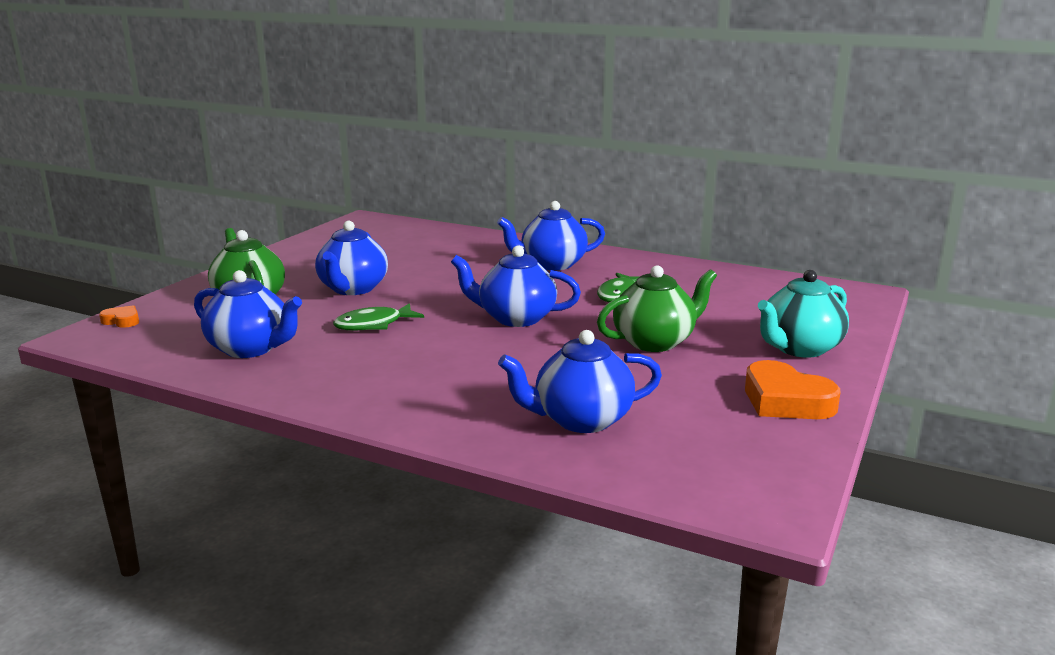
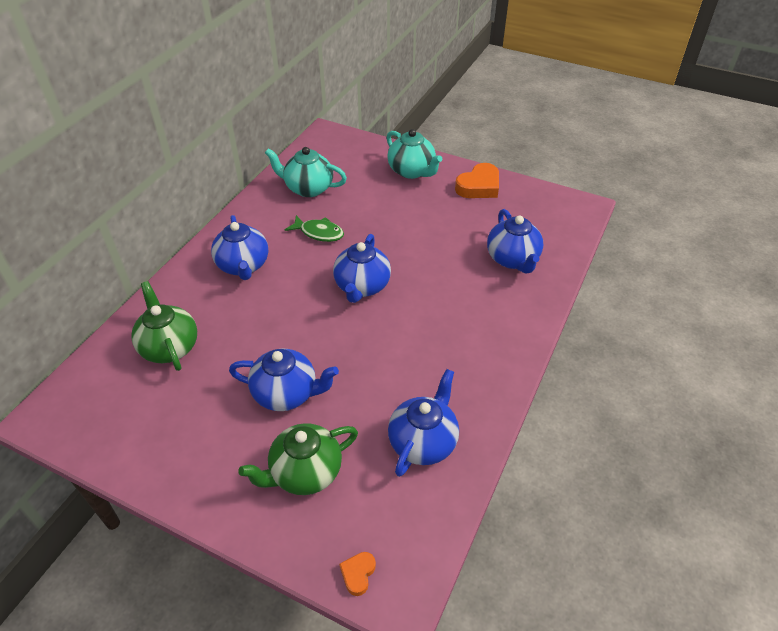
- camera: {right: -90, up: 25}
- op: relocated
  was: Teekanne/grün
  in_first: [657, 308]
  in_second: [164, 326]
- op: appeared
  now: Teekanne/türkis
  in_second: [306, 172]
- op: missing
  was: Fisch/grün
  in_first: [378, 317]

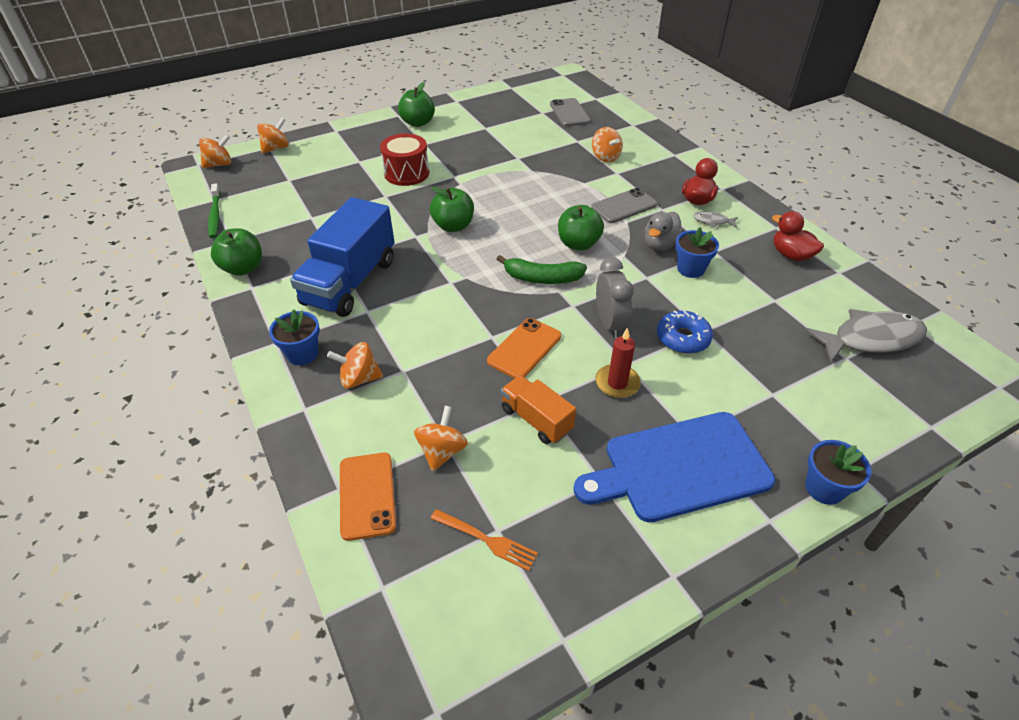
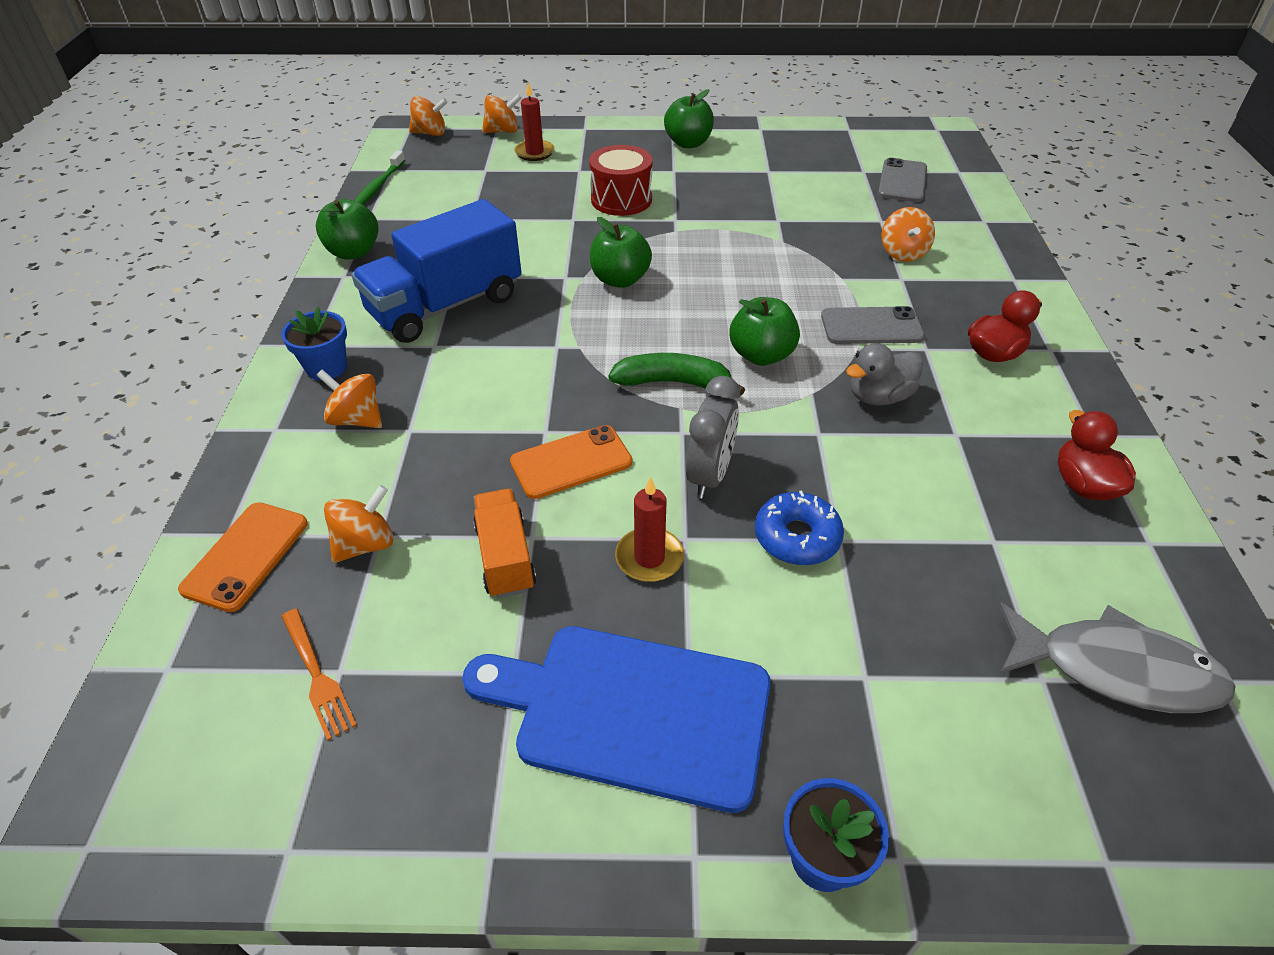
- camera: {right: 30, up: 0}
- op: appeared
  now: Kerze/rot
  in_second: [534, 121]
- op: spun
  was: Banane/grün
  in_first: [542, 269]
  in_second: [676, 374]
  clockwise: 150
- op: missing
  was: Blumentopf/blau
  in_first: [697, 252]
- op: missing
  was: Fisch/grau
  in_first: [715, 219]

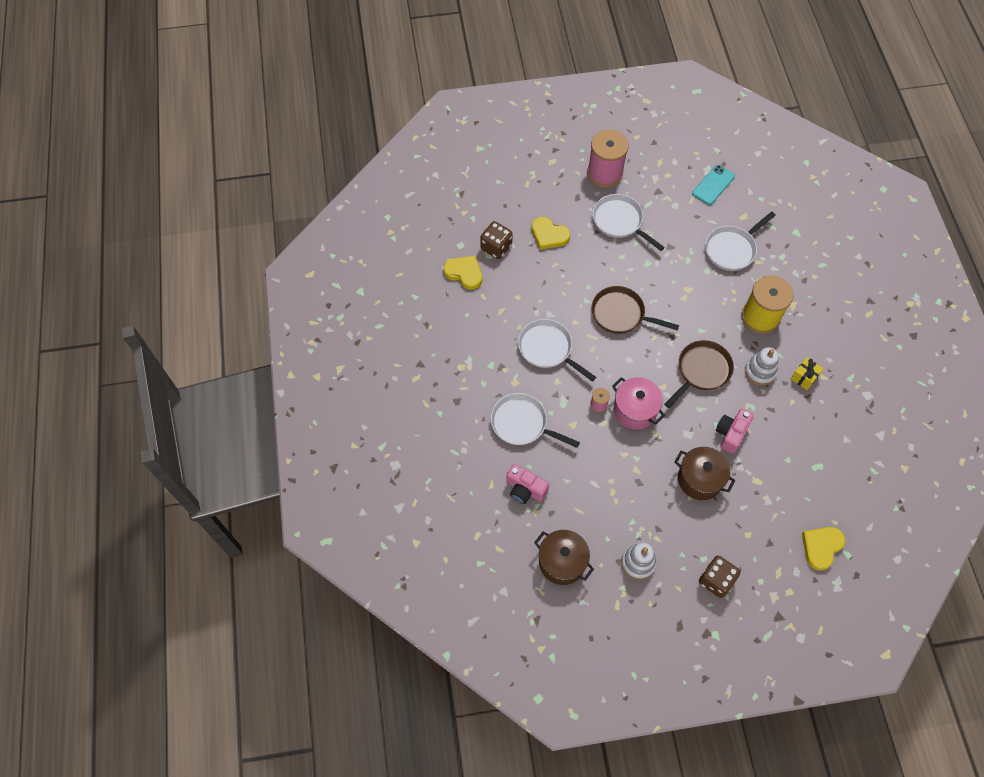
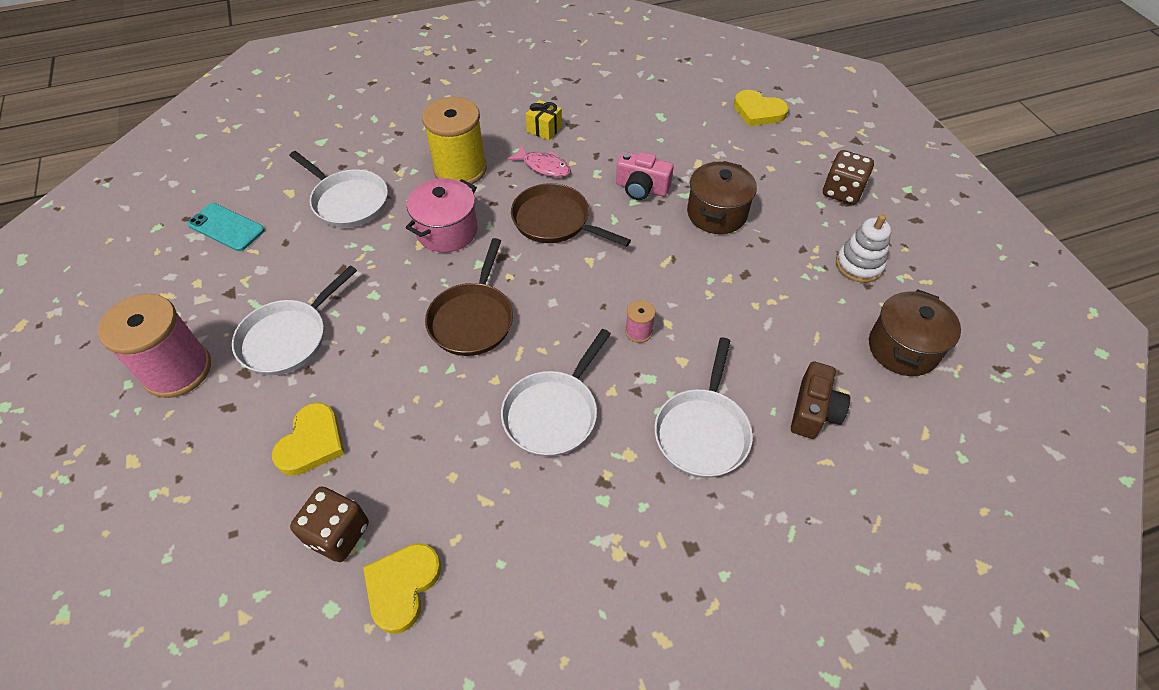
- camera: {right: -100, up: -10}
- op: relocated
  was: Kochtopf/rosa
  in_first: [638, 403]
  in_second: [441, 215]
- op: exchanged
  was: Stapelspielzeug/weiß
  now: Fisch/rosa
  in_first: [762, 366]
  in_second: [539, 161]
- op: colour
  was: Kamera/rosa
  now: Kamera/braun
  in_first: [527, 484]
  in_second: [820, 400]

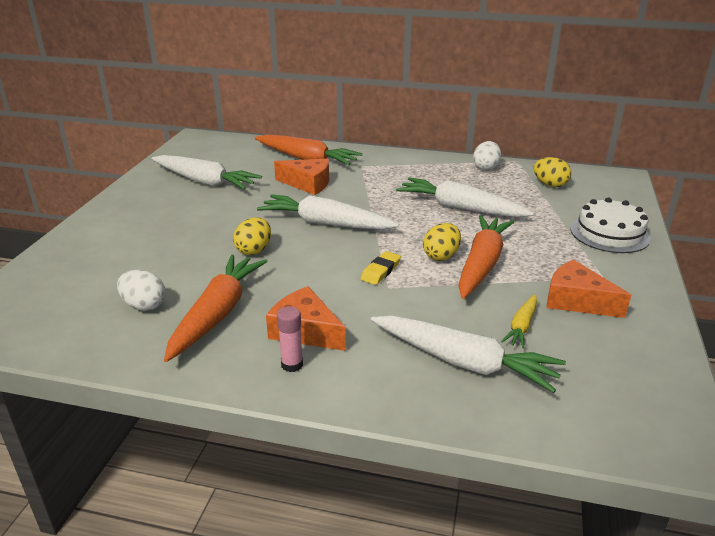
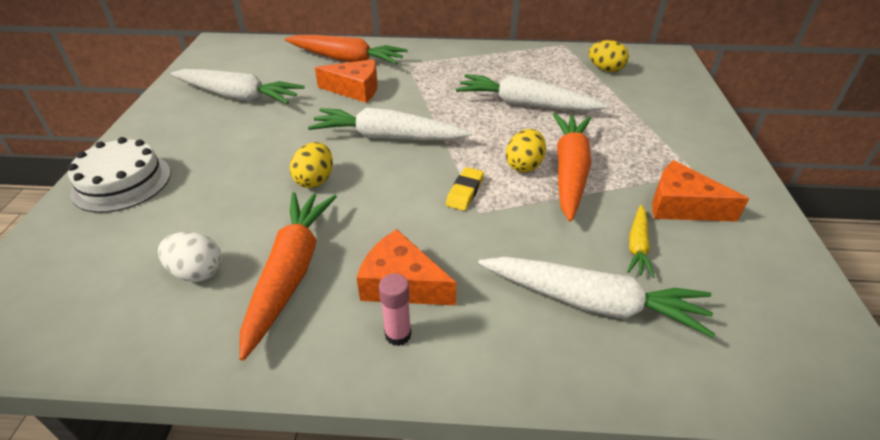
- camera: {right: -10, up: 10}
- op: relocated
  was: Kuchen/weiß
  in_first: [611, 225]
  in_second: [119, 175]
- op: missing
  was: Ei/weiß
  in_first: [487, 155]

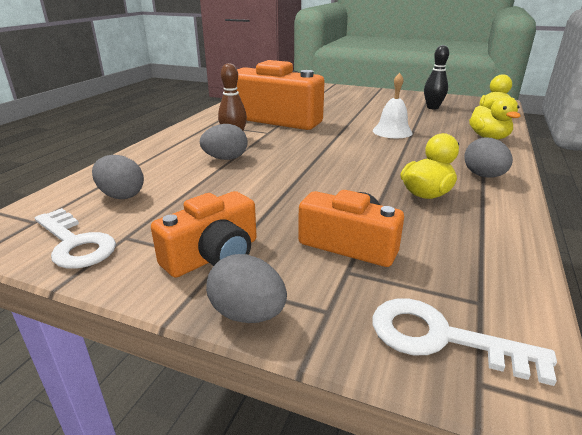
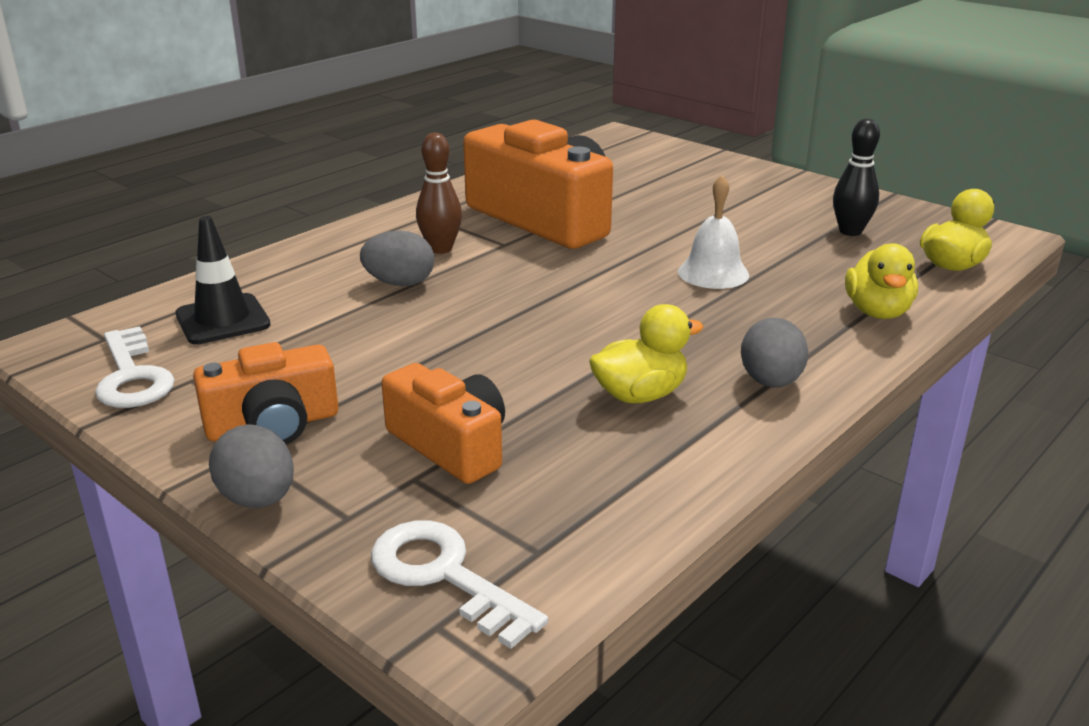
- camera: {right: 20, up: 0}
- op: exchanged
  was: Ei/grau
  now: Leitkegel/schwarz
  in_first: [118, 177]
  in_second: [223, 280]

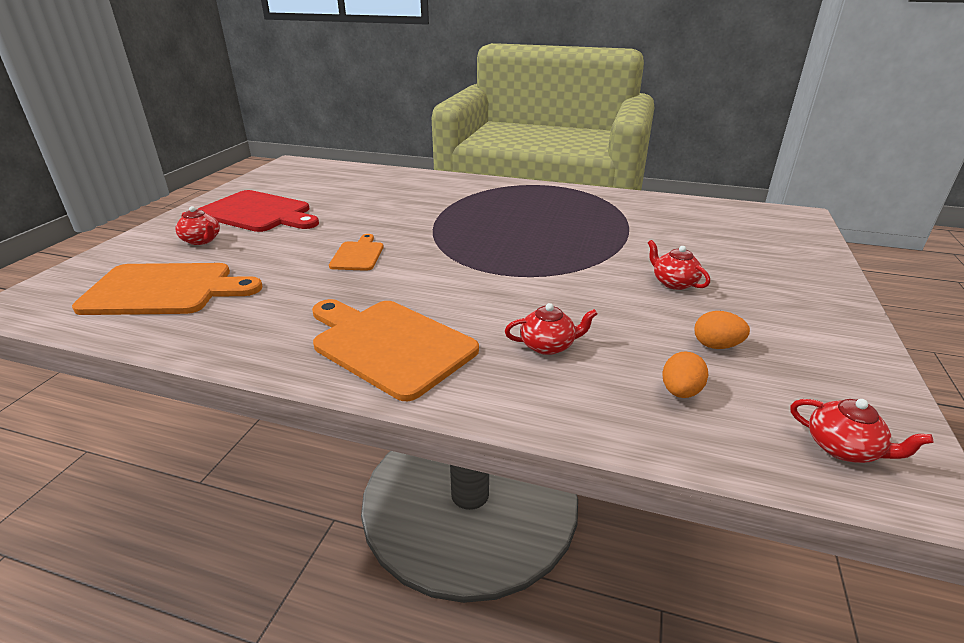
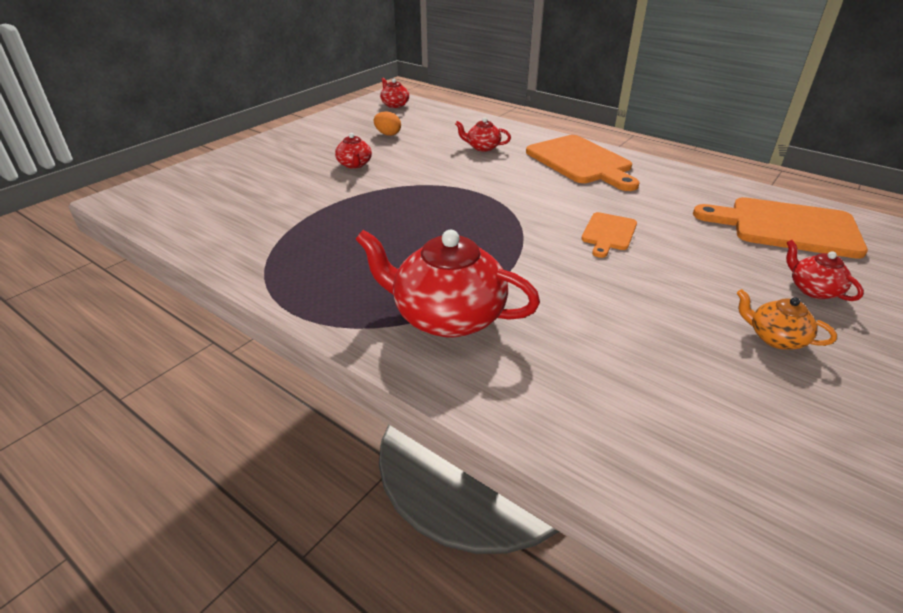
- camera: {right: -160, up: 5}
- op: appeared
  now: Teekanne/rot
  in_second: [447, 283]
- op: exchanged
  was: Schneidebrett/rot
  now: Teekanne/orange
  in_first: [258, 211]
  in_second: [787, 319]
- op: missing
  was: Ei/orange
  in_first: [685, 374]

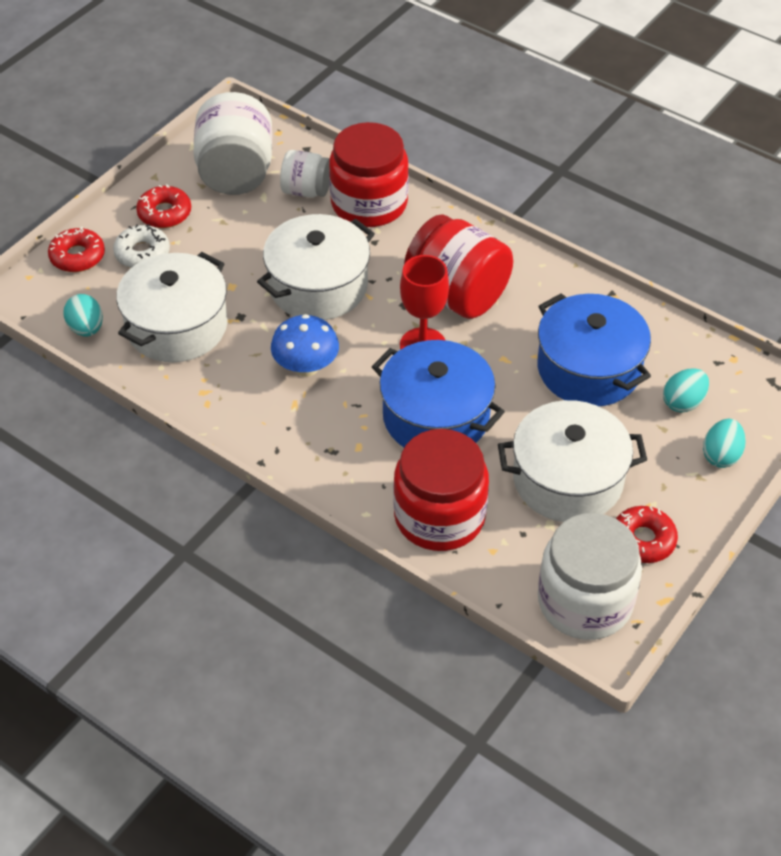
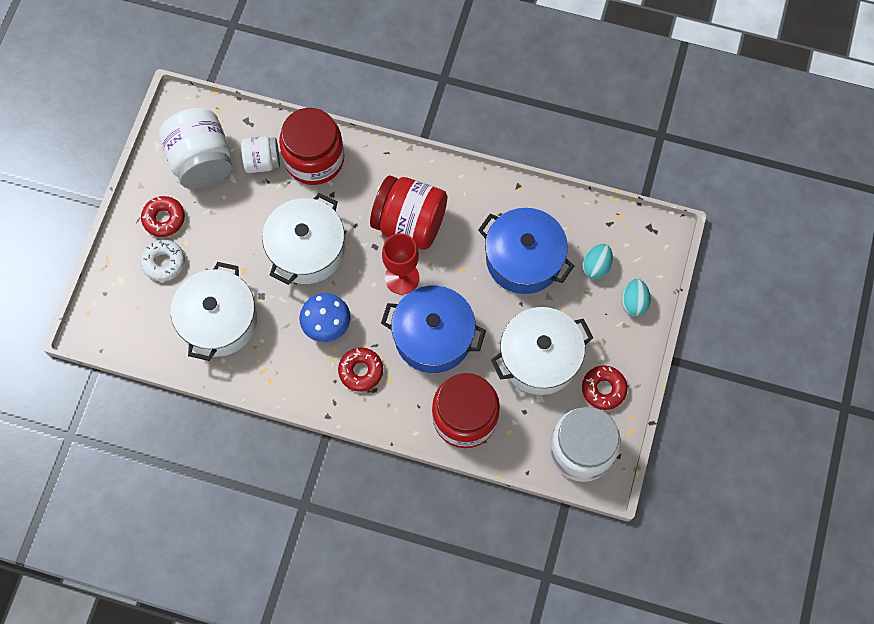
- camera: {right: -20, up: 20}
- op: relocated
  was: Donut/rot
  in_first: [76, 249]
  in_second: [360, 370]
- op: missing
  was: Ei/türkis
  in_first: [83, 315]

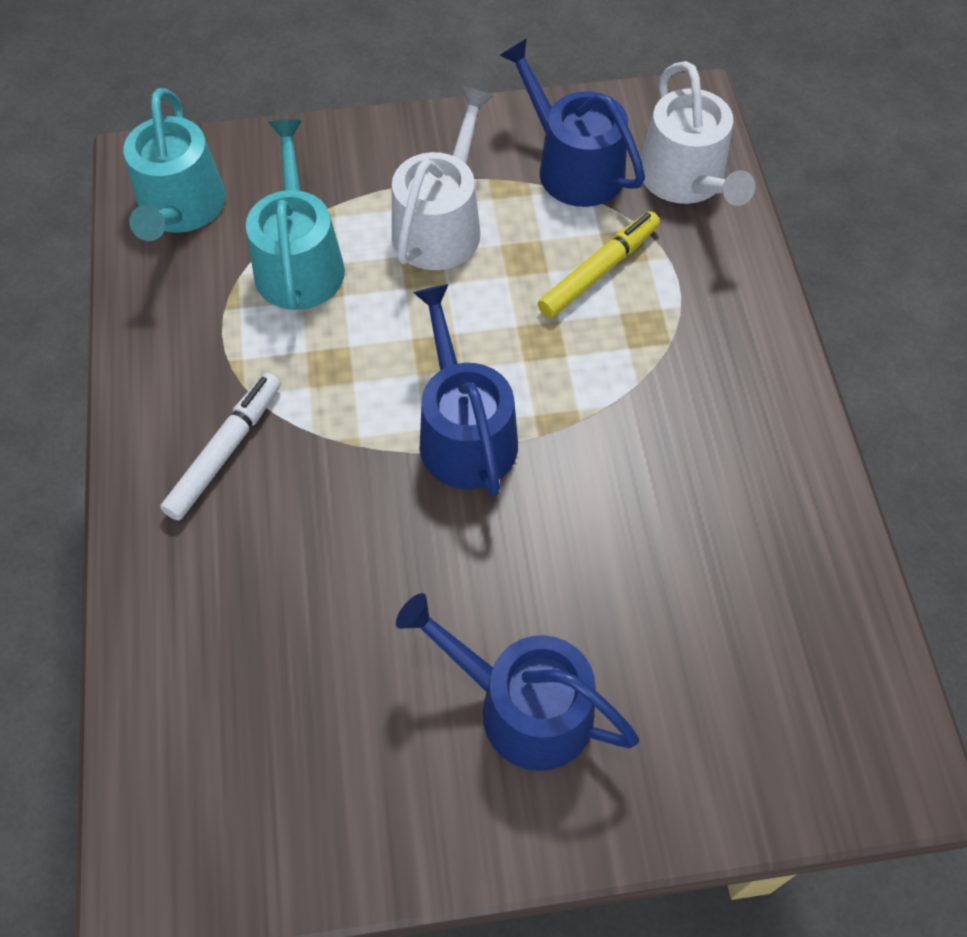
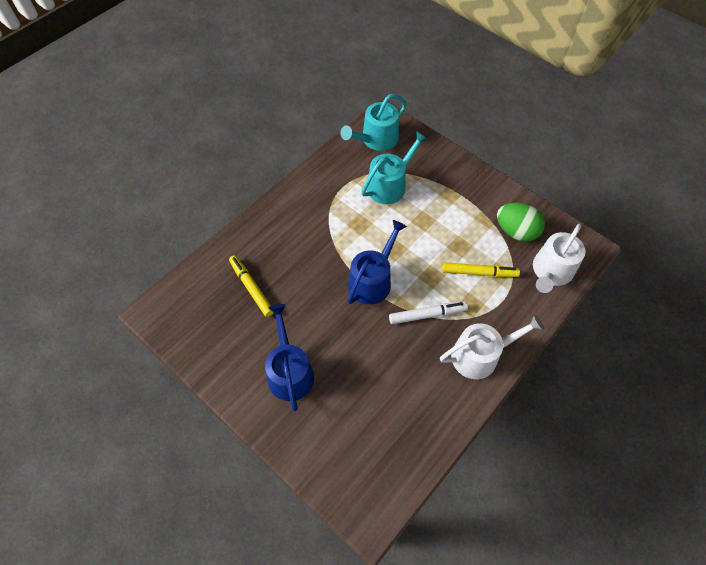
- camera: {right: 50, up: 0}
- op: appeared
  now: Filzstift/gelb
  in_second: [251, 286]
- op: relocated
  was: Filzstift/weiß
  in_first: [220, 447]
  in_second: [428, 312]
- op: relocated
  was: Gießkanne/weiß
  in_first: [442, 178]
  in_second: [492, 346]
- op: exchanged
  was: Gießkanne/blau
  now: Ei/grün
  in_first: [572, 122]
  in_second: [521, 222]

